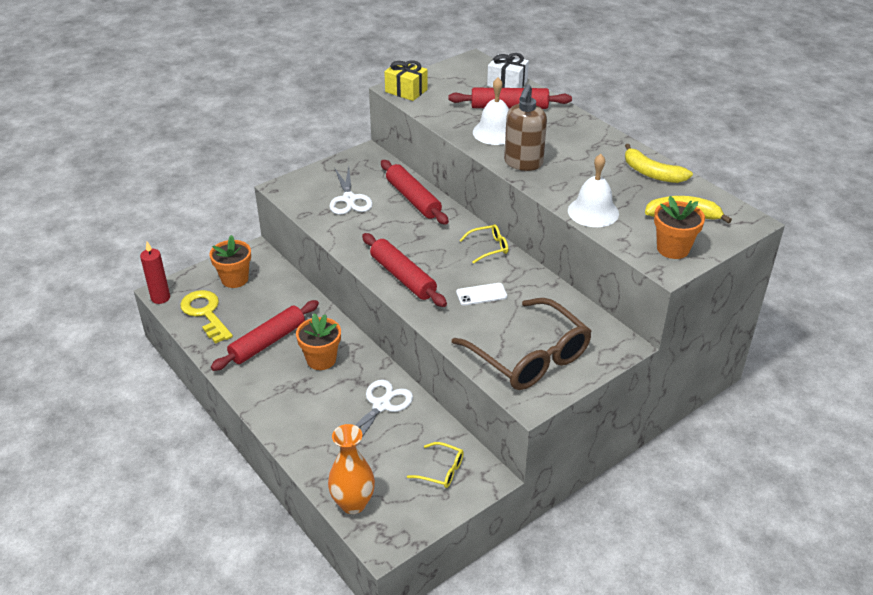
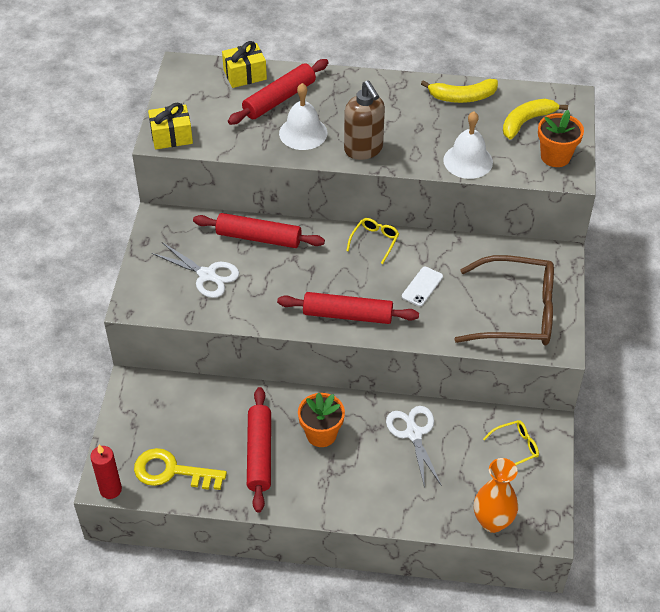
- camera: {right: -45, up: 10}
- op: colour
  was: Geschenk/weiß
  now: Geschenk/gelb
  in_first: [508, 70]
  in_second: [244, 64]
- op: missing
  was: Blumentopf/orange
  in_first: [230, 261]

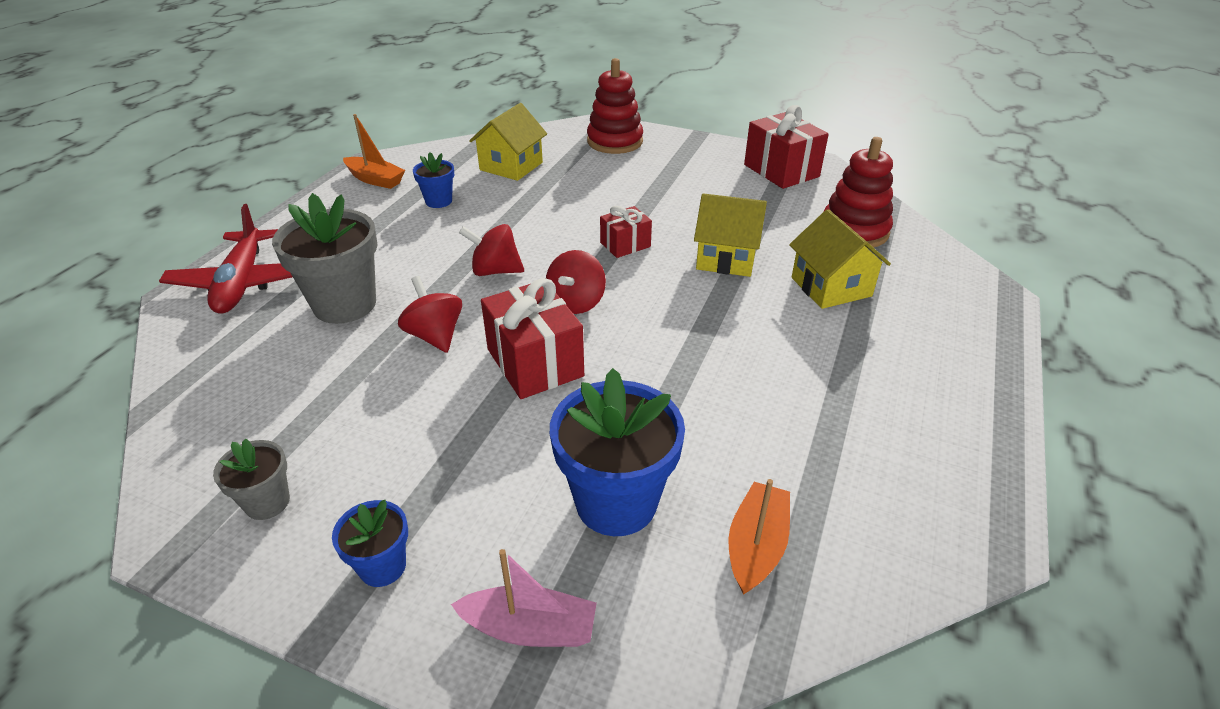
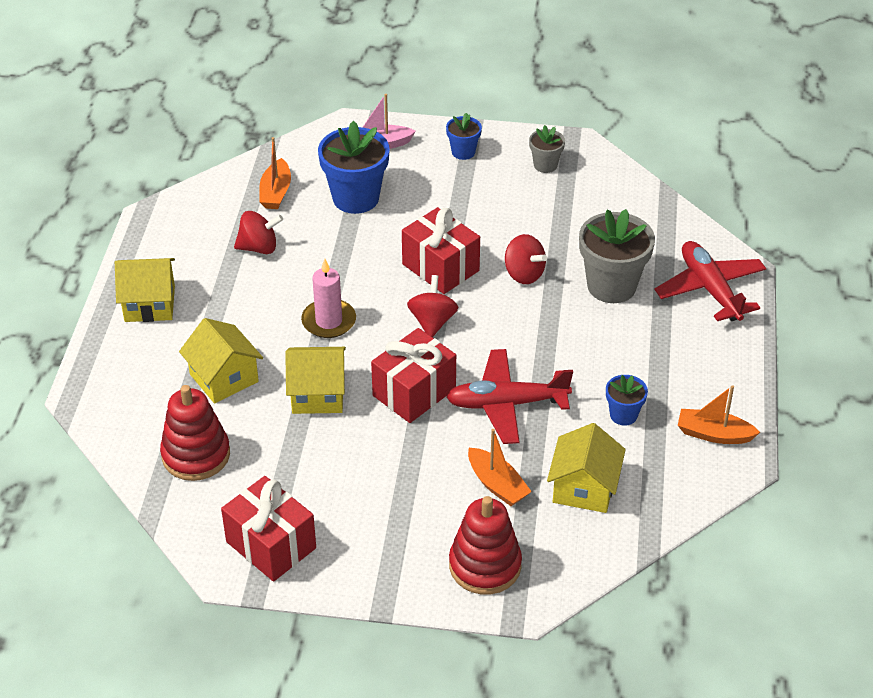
- camera: {right: 165, up: 5}
- op: appeared
  now: Haus/gelb
  in_second: [145, 290]
- op: relocated
  was: Kreisel/rot
  in_first: [491, 250]
  in_second: [258, 232]
- op: appeared
  now: Kerze/rosa
  in_second: [328, 298]
- op: size
  was: Geschenk/rot
  in_first: [626, 232]
  in_second: [413, 375]
  ratio: 1.73
- op: appeared
  now: Flugzeug/rot
  in_second: [509, 396]
- op: appeared
  now: Boot/orange
  in_second: [500, 467]

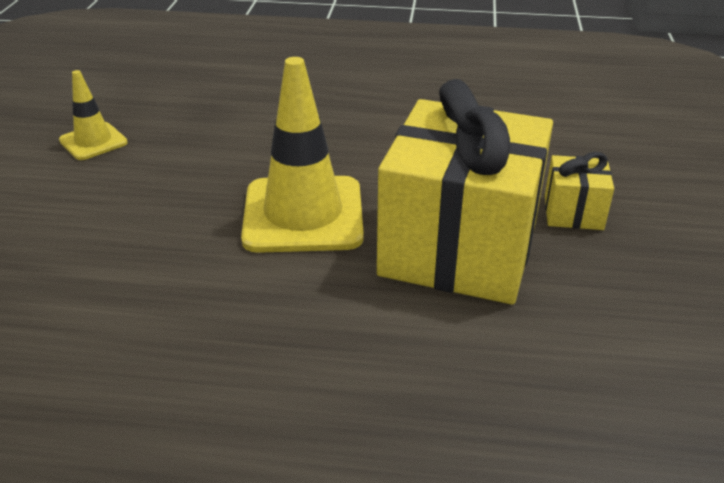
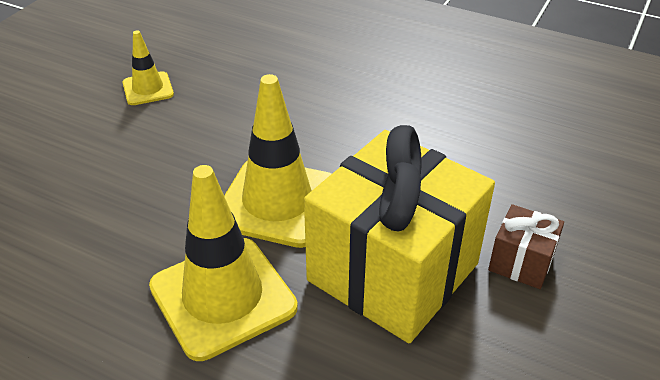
- camera: {right: 20, up: 5}
- op: appeared
  now: Leitkegel/gelb
  in_second: [223, 263]
- op: colour
  was: Geschenk/gelb
  now: Geschenk/braun
  in_first: [579, 191]
  in_second: [526, 246]

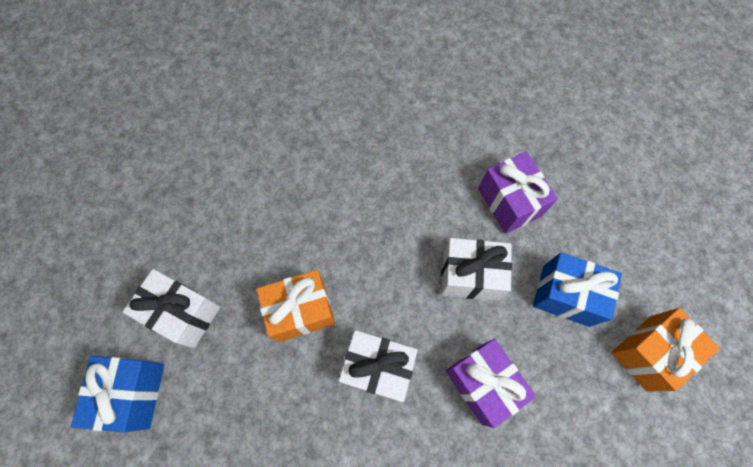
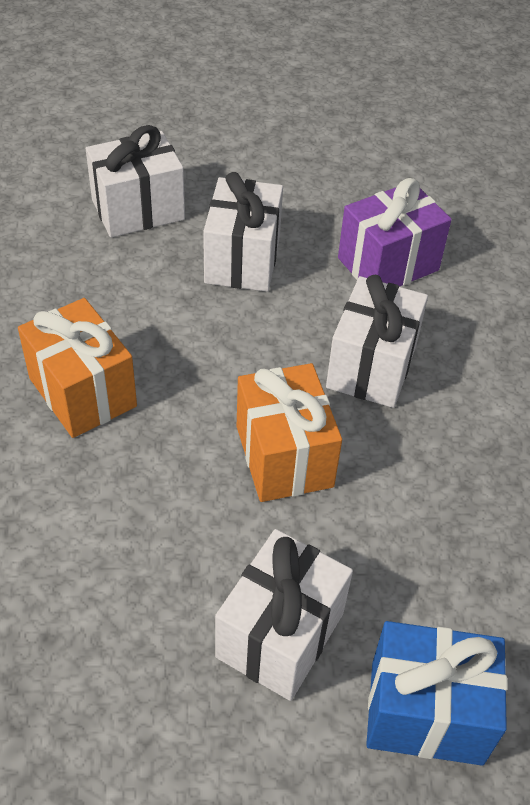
- camera: {right: -90, up: -20}
- op: relocated
  was: Geschenk/orange
  in_first: [665, 350]
  in_second: [77, 368]
- op: colour
  was: Geschenk/lila
  now: Geschenk/weiß
  in_first: [518, 193]
  in_second: [135, 181]
- op: missing
  was: Geschenk/blau
  in_first: [577, 290]

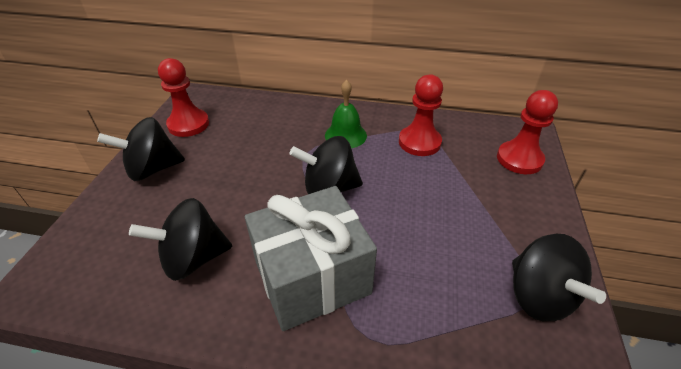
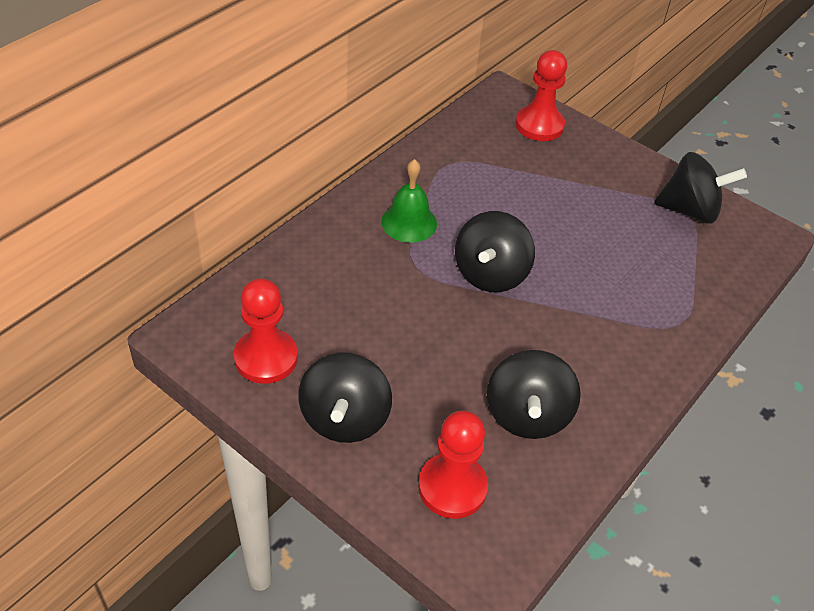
- camera: {right: -65, up: 5}
- op: relocated
  was: Bauer/rot
  in_first: [421, 115]
  in_second: [453, 465]
- op: missing
  was: Geschenk/grau
  in_first: [311, 258]

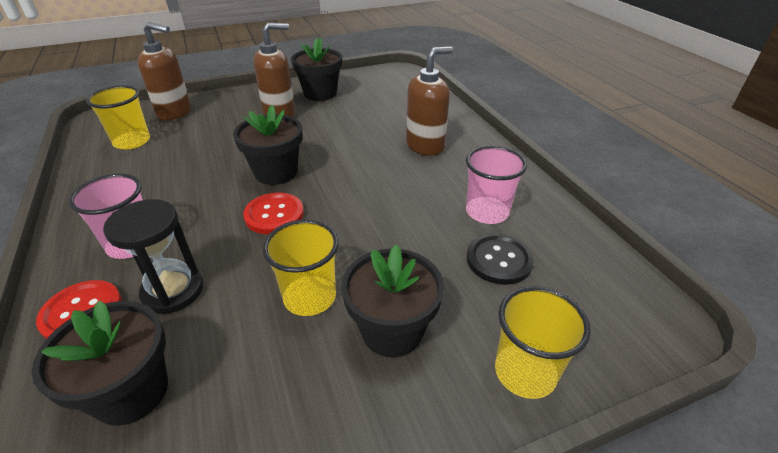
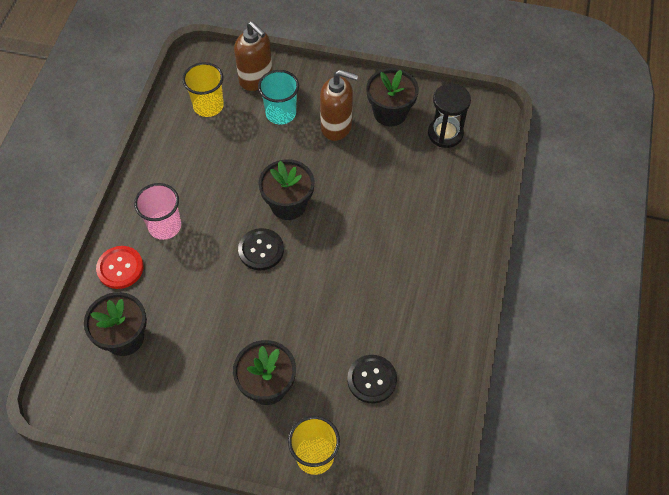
- camera: {right: 35, up: 20}
- op: colour
  was: Knopf/rot
  now: Knopf/schwarz
  in_first: [273, 213]
  in_second: [261, 249]
- op: appeared
  now: Becher/türkis
  in_second: [278, 97]
- op: relocated
  was: Sanduhr/schwarz
  in_first: [153, 256]
  in_second: [449, 116]
- op: missing
  was: Becher/gelb
  in_first: [301, 268]
- op: missing
  was: Seifenspender/braun
  in_first: [429, 101]
- op: missing
  was: Becher/rosa
  in_first: [496, 185]

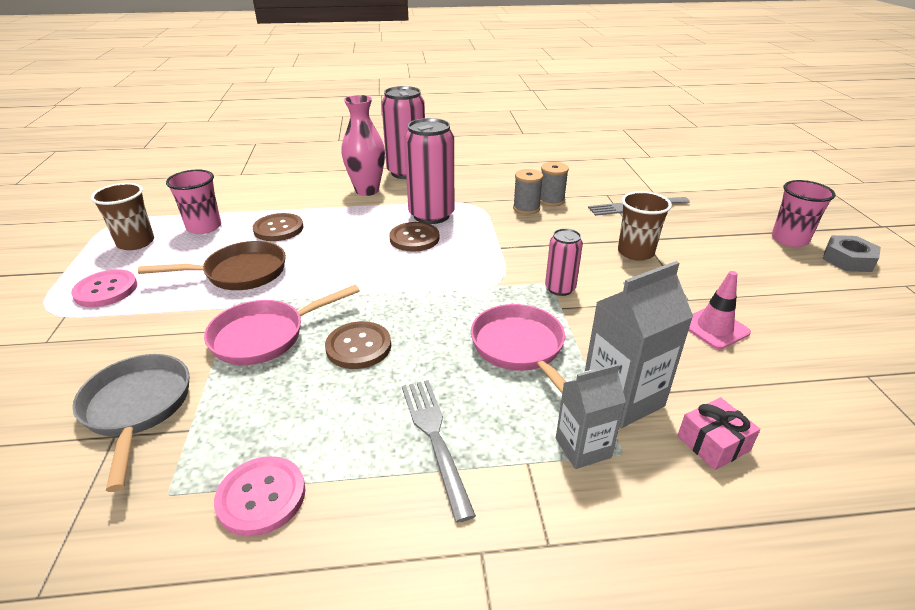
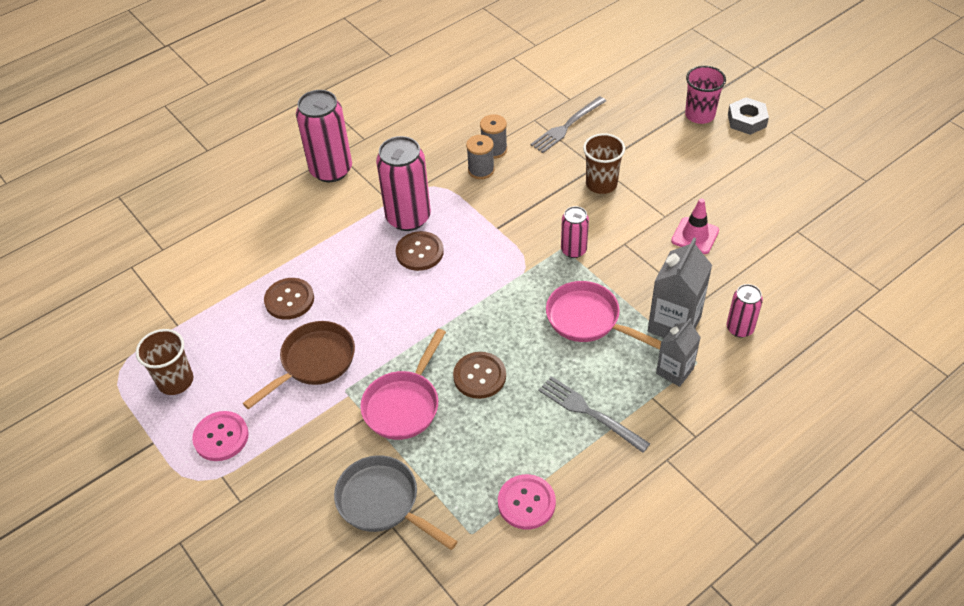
- camera: {right: -30, up: 15}
- op: exchanged
  was: Geschenk/rosa
  now: Dose/rosa
  in_first: [718, 433]
  in_second: [744, 310]
- op: missing
  was: Becher/rosa
  in_first: [193, 202]
- op: missing
  was: Vase/rosa
  in_first: [363, 145]

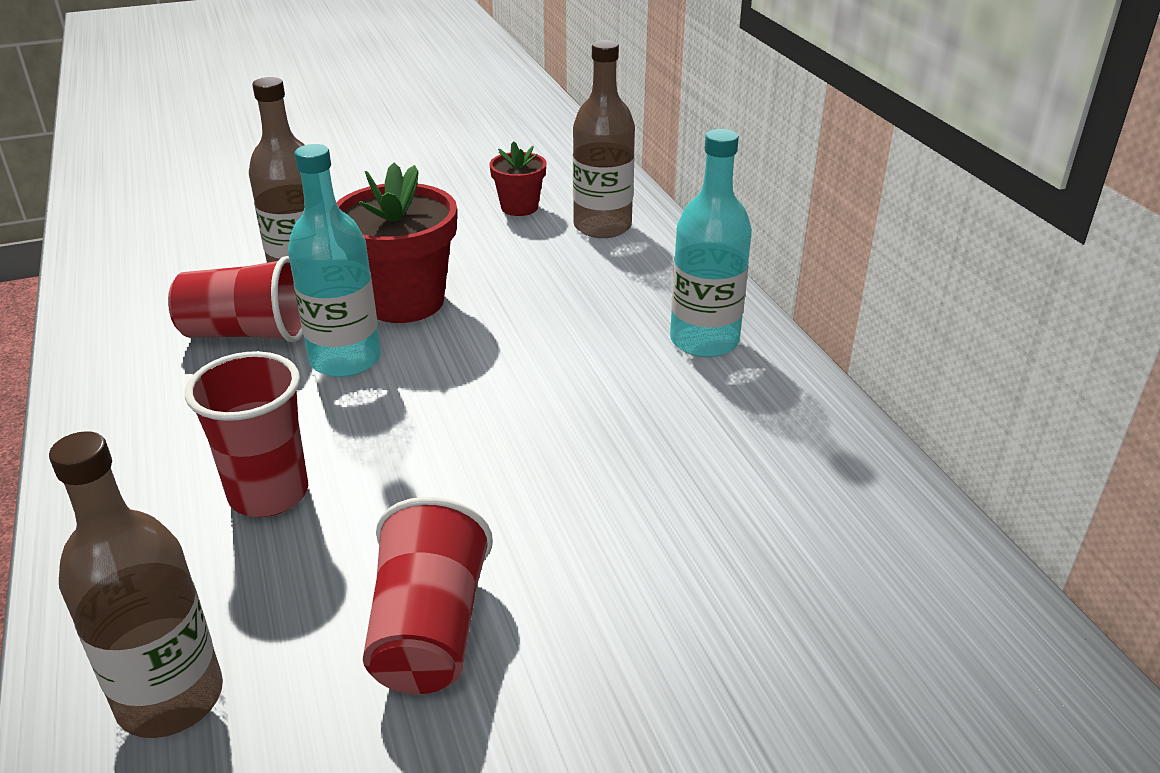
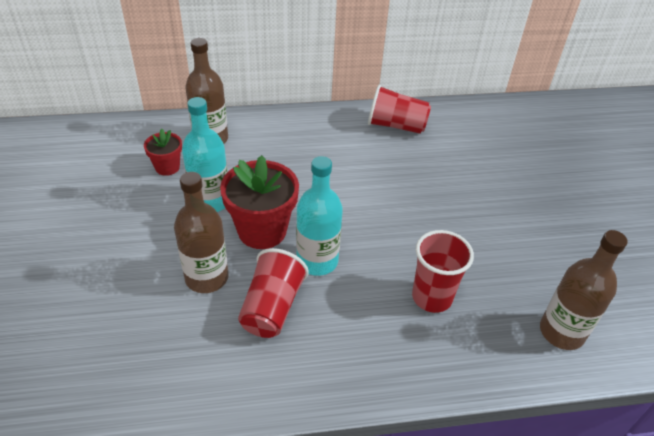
- camera: {right: -80, up: 10}
- op: relocated
  was: Flasche/türkis
  in_first: [711, 243]
  in_second: [204, 154]
- op: relocated
  was: Becher/rot
  in_first: [428, 595]
  in_second: [399, 109]

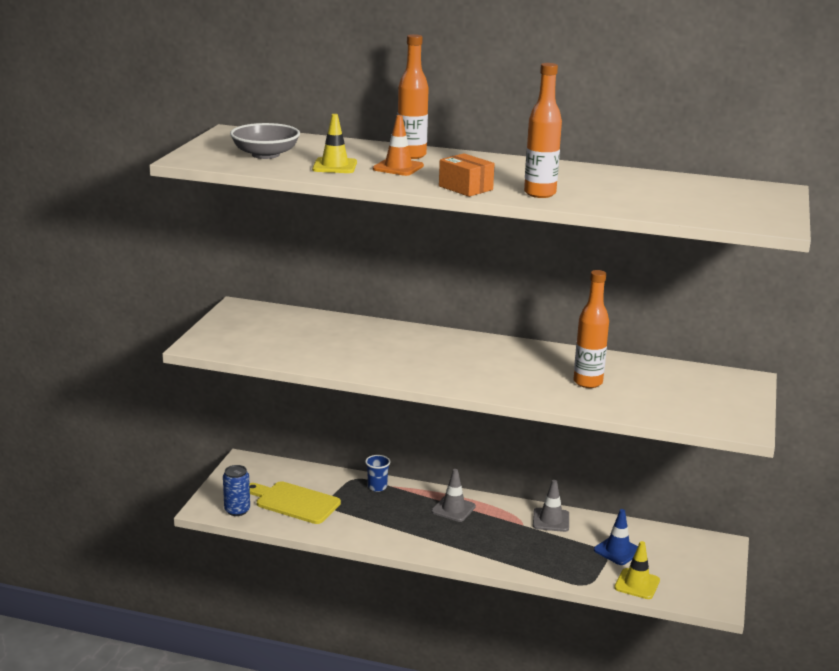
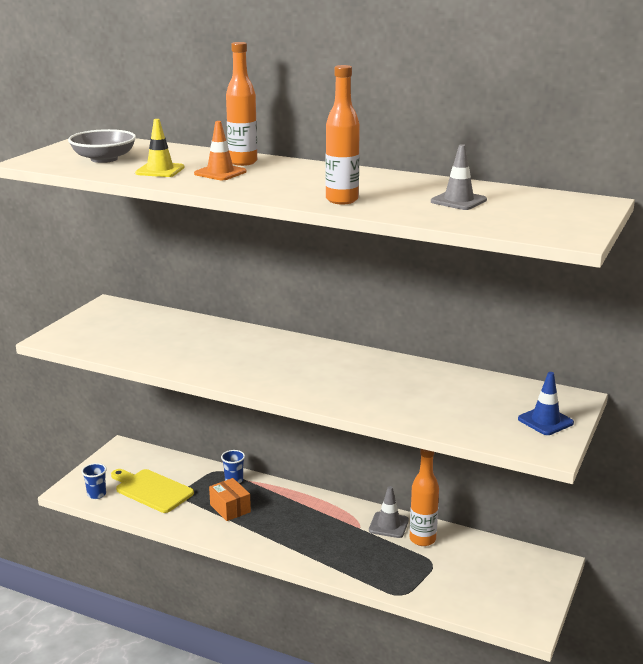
- camera: {right: 10, up: 0}
- op: exchanged
  was: Dose/blau
  now: Becher/blau
  in_first: [236, 490]
  in_second: [94, 481]
- op: relocated
  was: Schachtel/orange
  in_first: [467, 175]
  in_second: [230, 499]
- op: relocated
  was: Flasche/orange
  in_first: [591, 329]
  in_second: [424, 497]
- op: relocated
  was: Leitkegel/grau
  in_first: [454, 495]
  in_second: [459, 177]
- op: relocated
  was: Leitkegel/blau
  in_first: [616, 537]
  in_second: [546, 403]
- op: missing
  was: Leitkegel/gelb
  in_first: [637, 570]

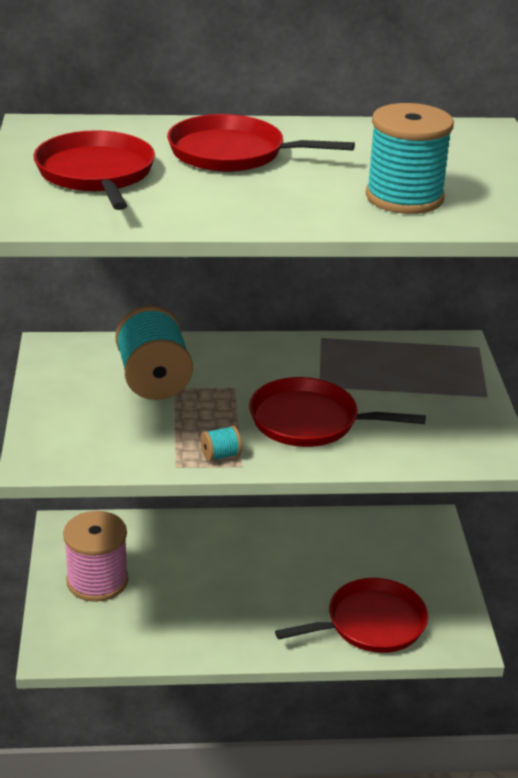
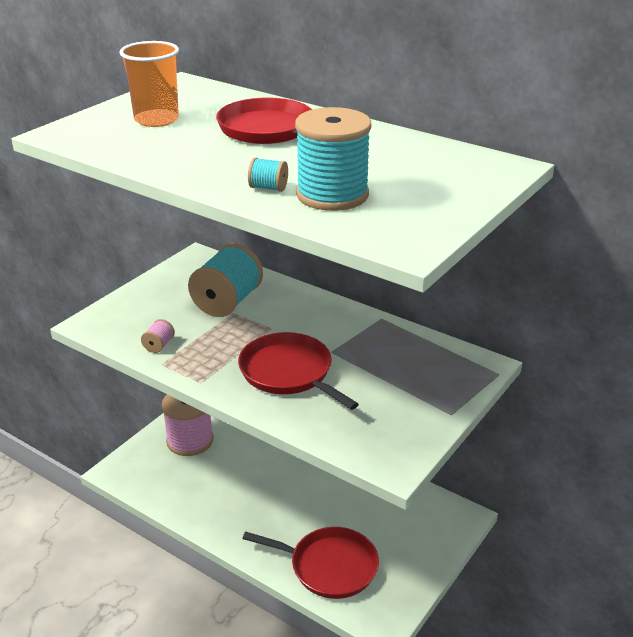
- camera: {right: 40, up: 0}
- op: exchanged
  was: Pfanne/rot
  now: Becher/orange
  in_first: [94, 170]
  in_second: [149, 84]
- op: appeared
  now: Garnrolle/rosa
  in_second: [158, 336]
- op: relocated
  was: Garnrolle/türkis
  in_first: [221, 443]
  in_second: [268, 174]

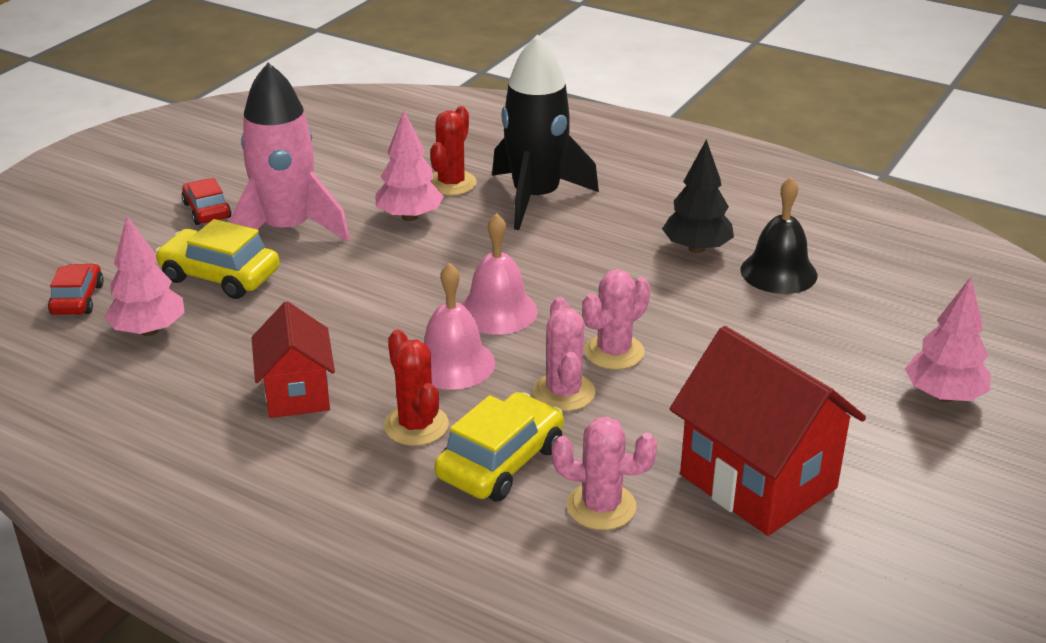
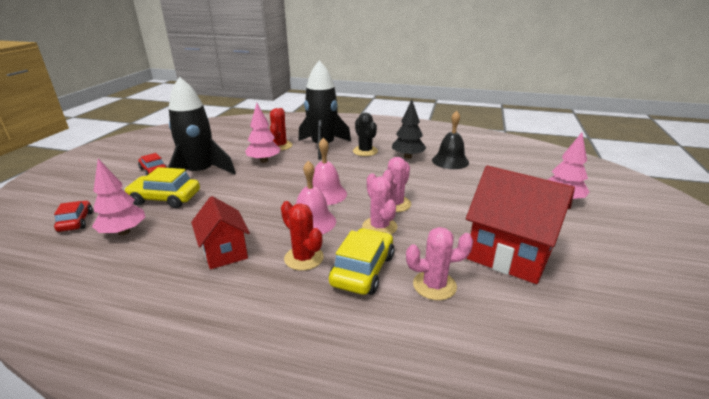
- camera: {right: -15, up: -5}
- op: colour
  was: Rakete/rosa
  now: Rakete/schwarz
  in_first: [289, 152]
  in_second: [202, 126]
- op: appeared
  now: Kaktus/schwarz
  in_second: [365, 134]

